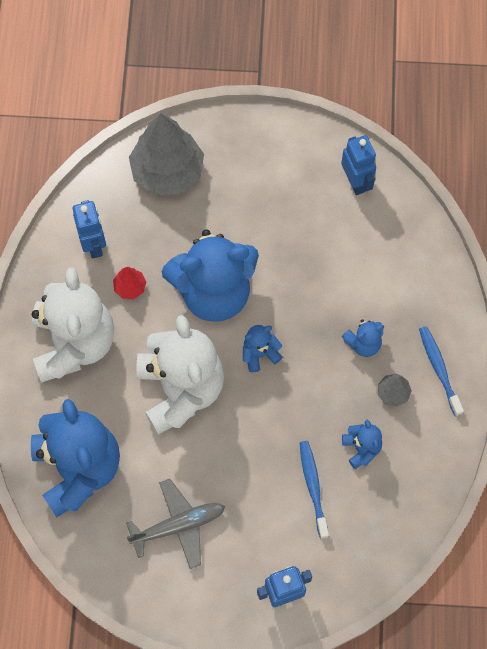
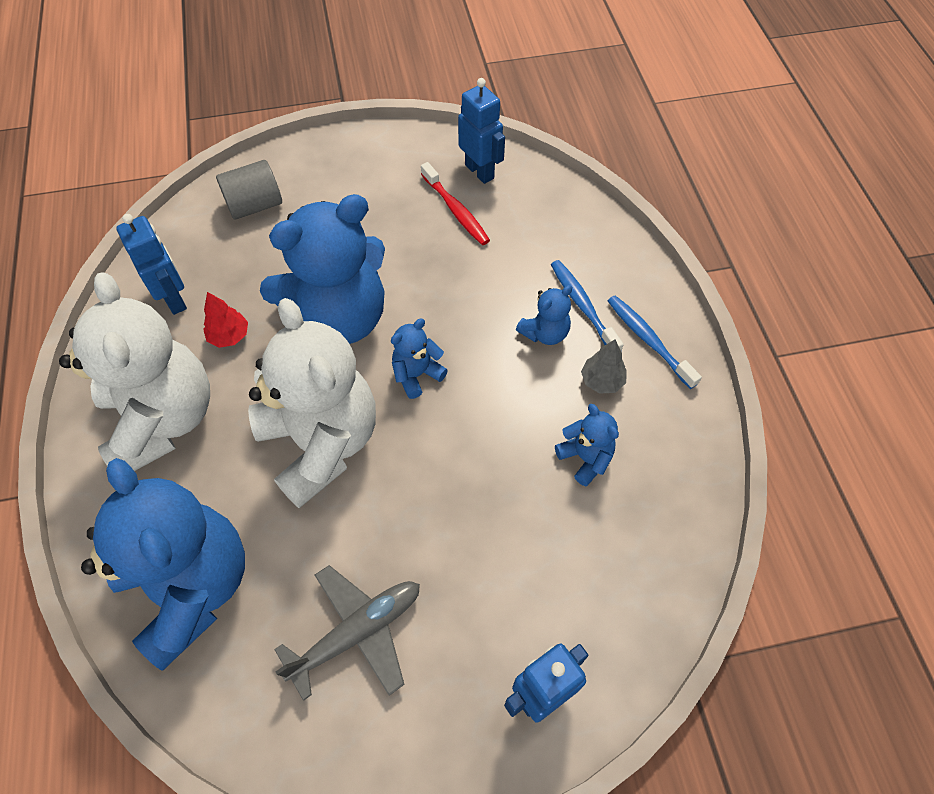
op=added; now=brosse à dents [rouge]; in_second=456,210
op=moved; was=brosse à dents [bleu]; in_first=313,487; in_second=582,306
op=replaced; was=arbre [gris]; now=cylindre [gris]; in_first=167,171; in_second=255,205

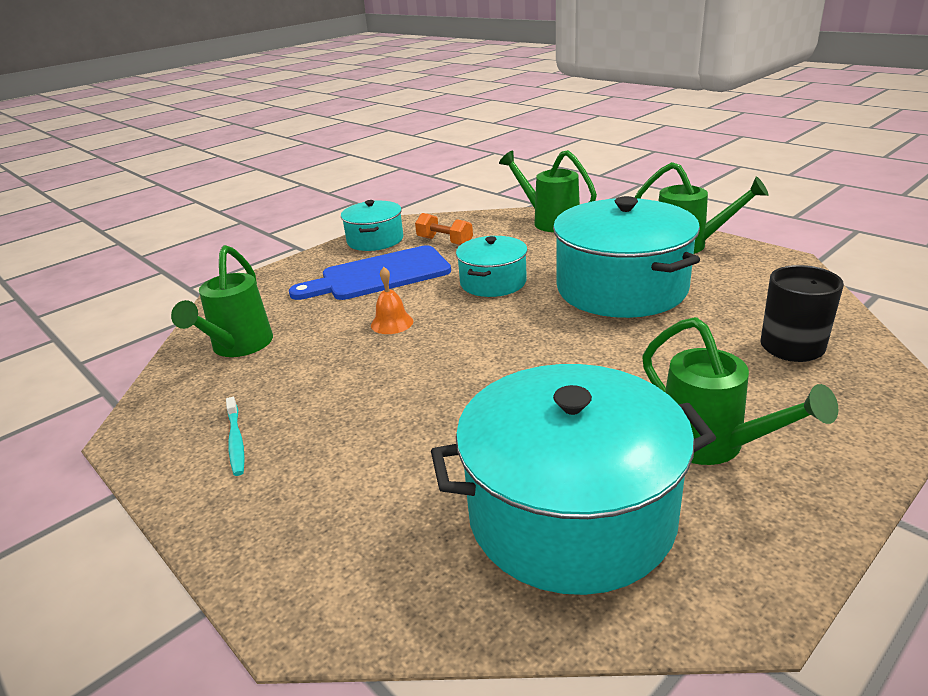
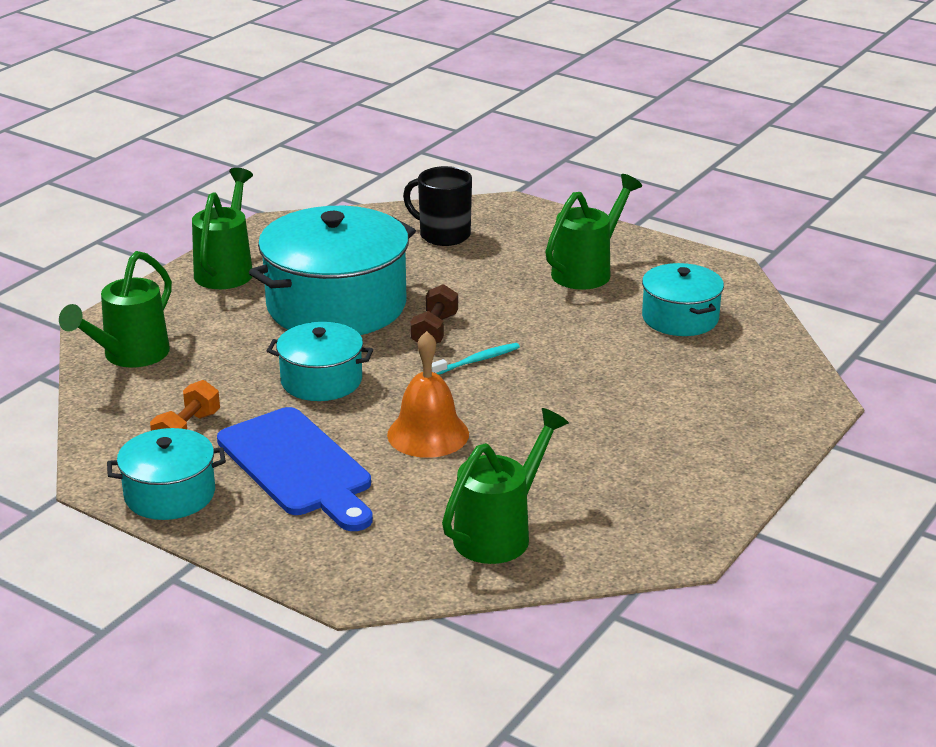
op=added; now=haltère [marron]; in_second=434,331
op=moved; was=brosse à dents [turquoise]; in_first=236,441; in_second=476,361
op=turned; was=arrosoir [vert]; in_first=238,346; in_second=499,534; clockwise=-45
op=resized; was=cloche [orange]; in_first=392,323; in_second=428,434; ratio=1.62
op=resized; was=marmite [turquoise]; in_first=571,513; in_second=680,318; ratio=0.54

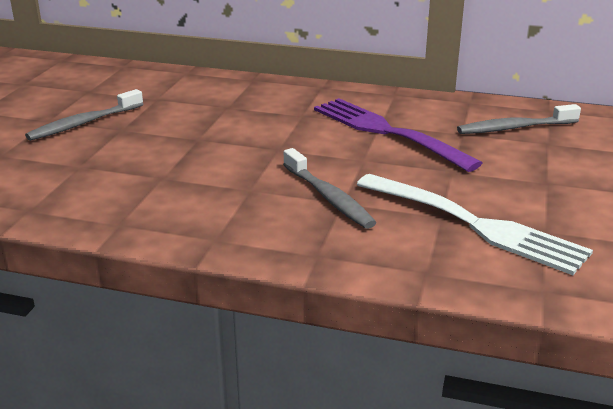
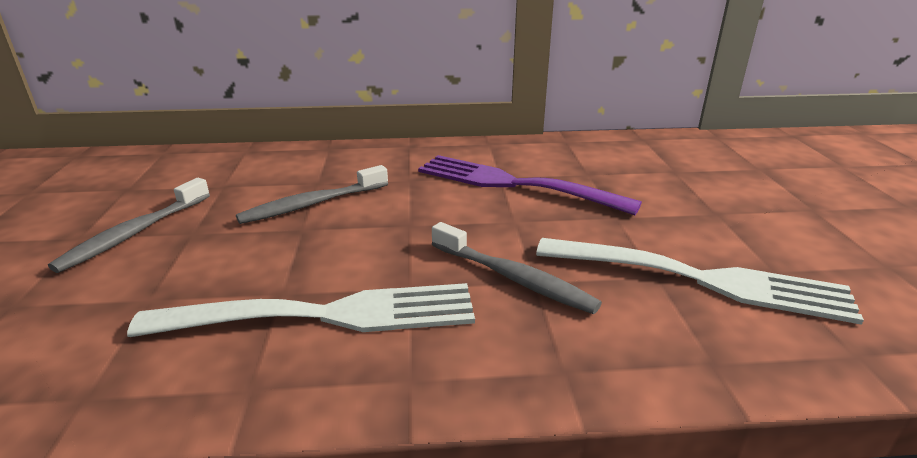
op=added; now=fourchette [blanc]; in_second=325,315
op=moved; was=brosse à dents [gris]; in_first=514,128; in_second=312,204

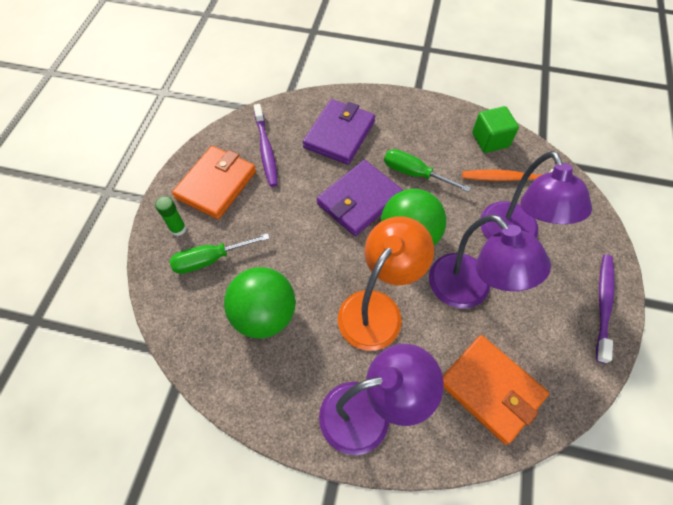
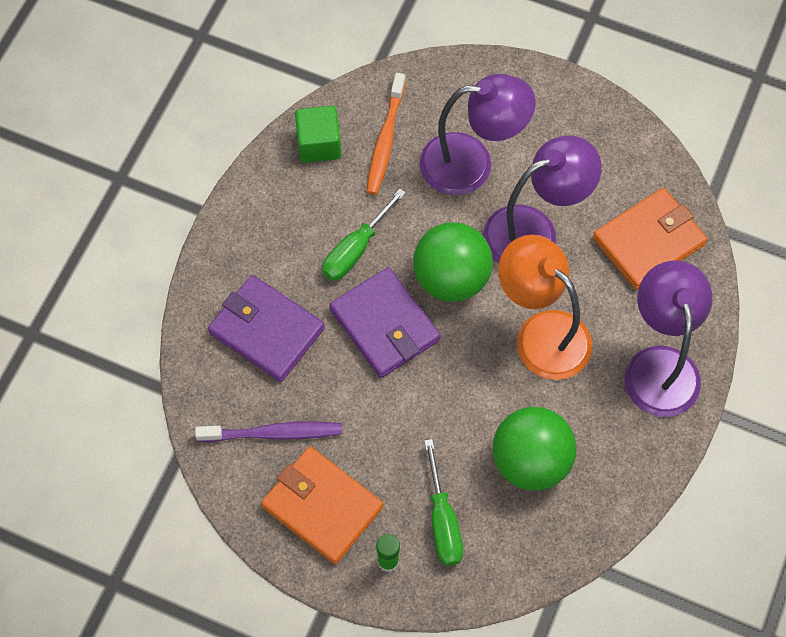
op=removed; was=brosse à dents [violet]; in_first=603,304

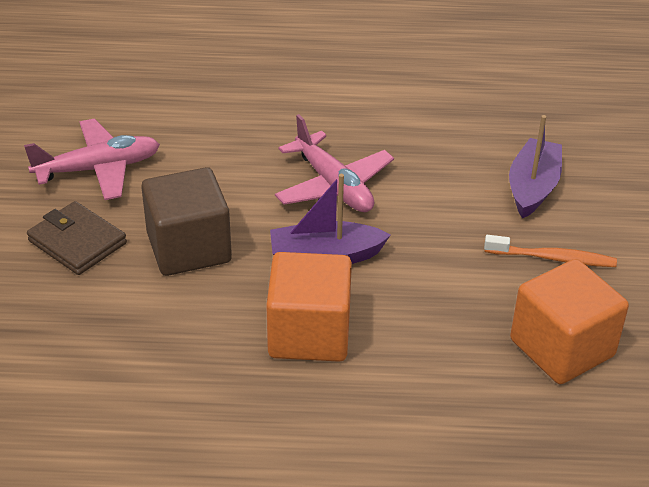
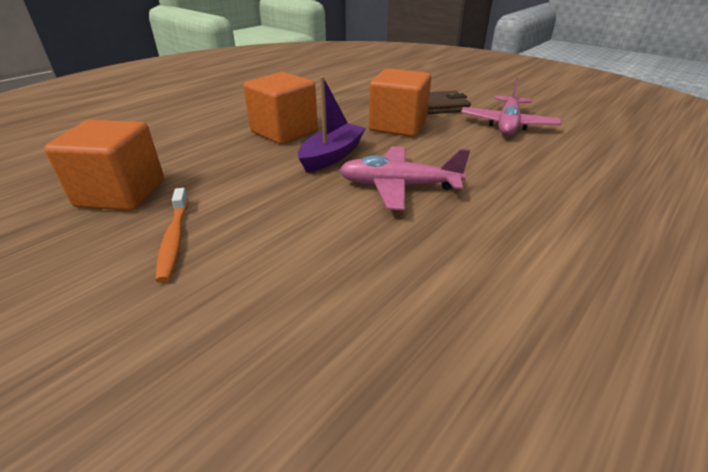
op=removed; was=bateau [violet]; in_first=533,187
op=recoloured; was=cube [marron]; now=cube [orange]; in_first=189,248; in_second=398,126
op=turned; was=brosse à dents [orange]; in_first=552,258; in_second=174,239; clockwise=-60

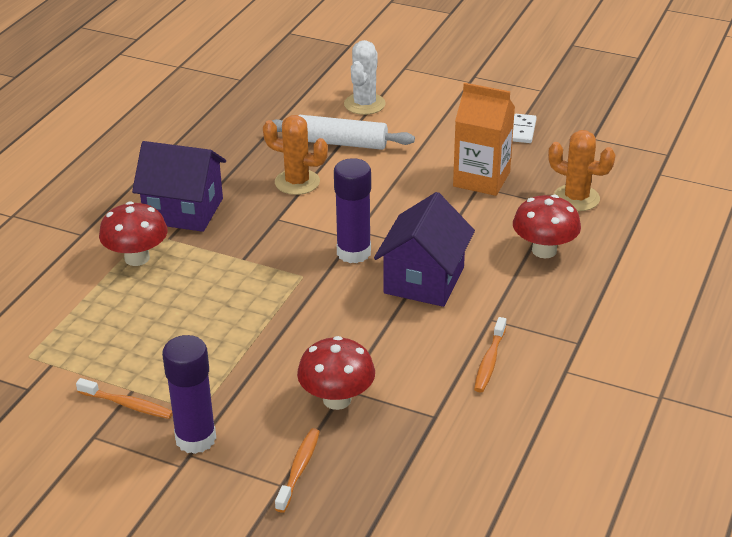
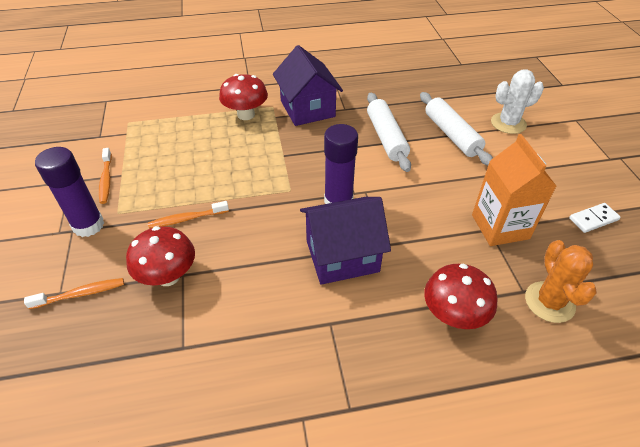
op=moved; was=brosse à dents [orange]; in_first=489,361; in_second=186,219
op=replaced; was=cactus [orange]; now=rouleau à pâtisserie [blanc]; in_first=297,182; in_second=386,138

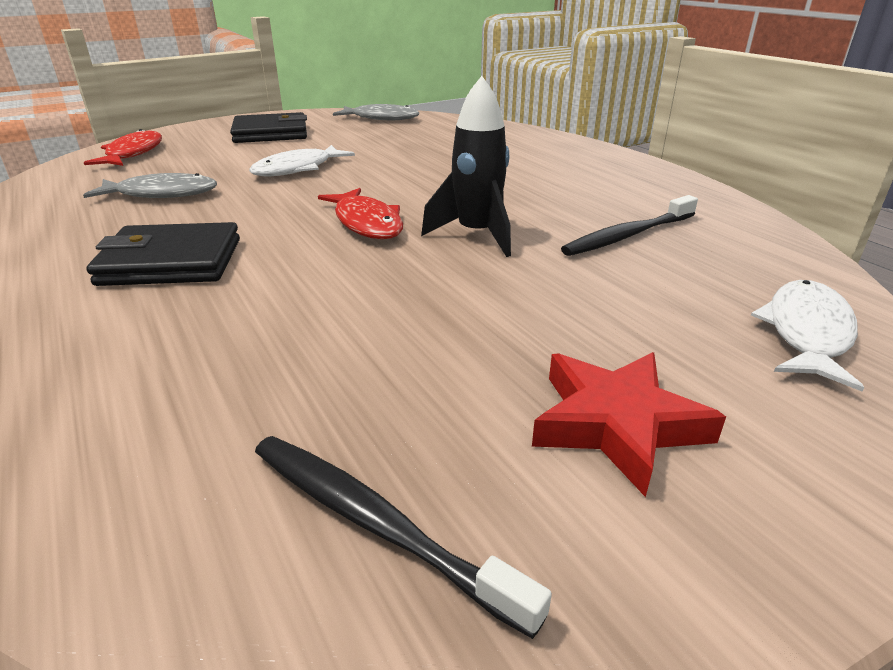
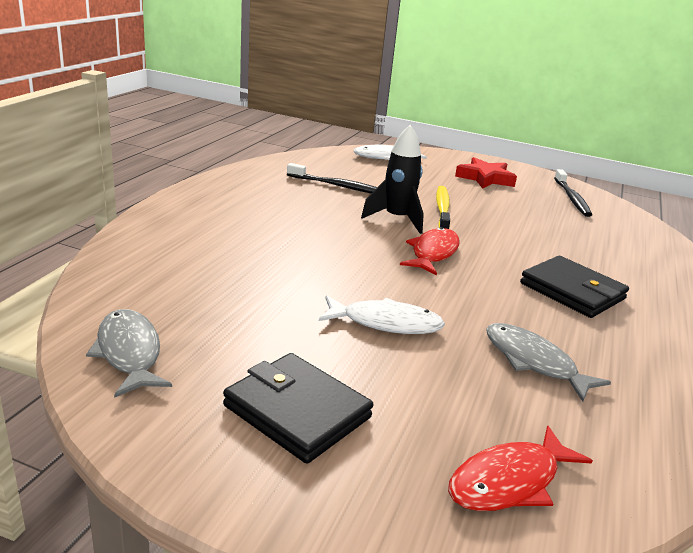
op=added; now=brosse à dents [jaune]; in_second=442,209

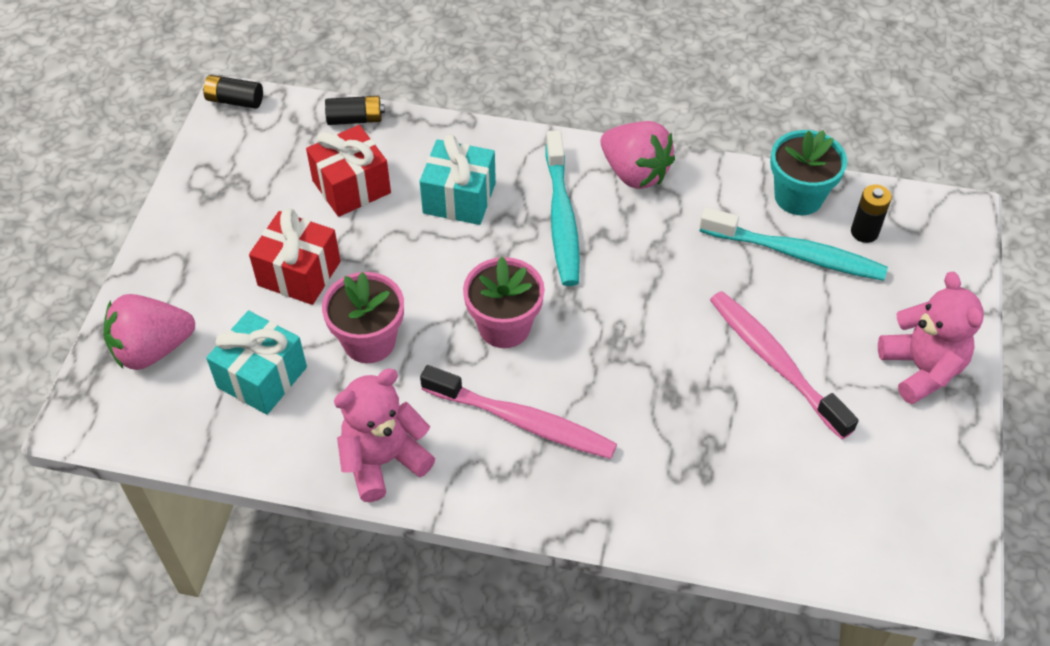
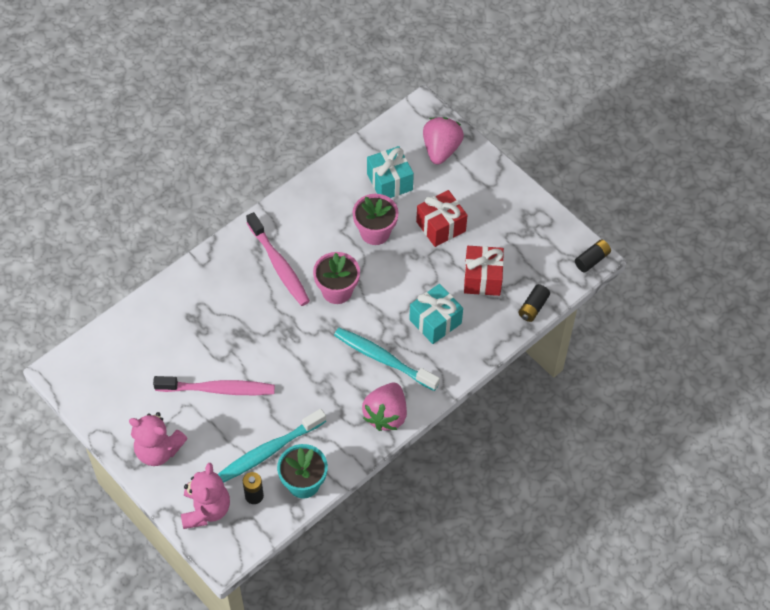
op=moved; was=ours en peluche [rose]; in_first=383,460; in_second=206,509
op=turned; was=brosse à dents [rose]; in_first=523,421; in_second=279,265; clockwise=-90
op=turned; was=fraise [rose]; in_first=634,173; in_second=386,415; clockwise=-60

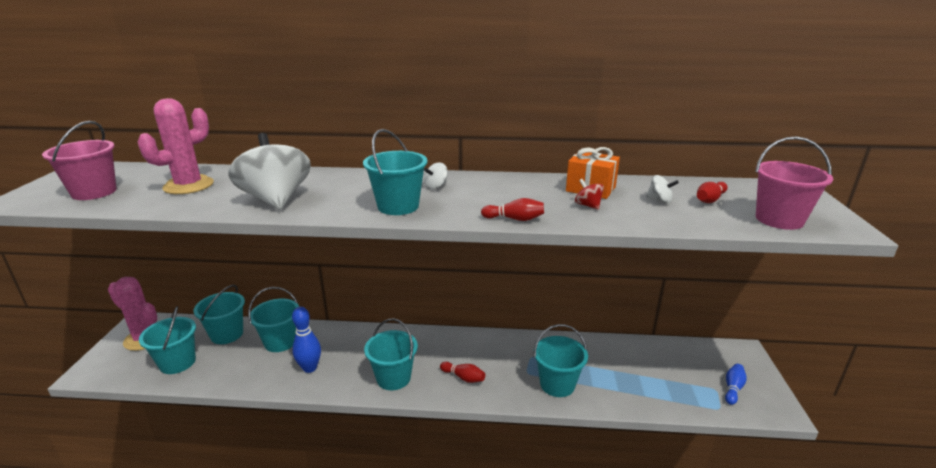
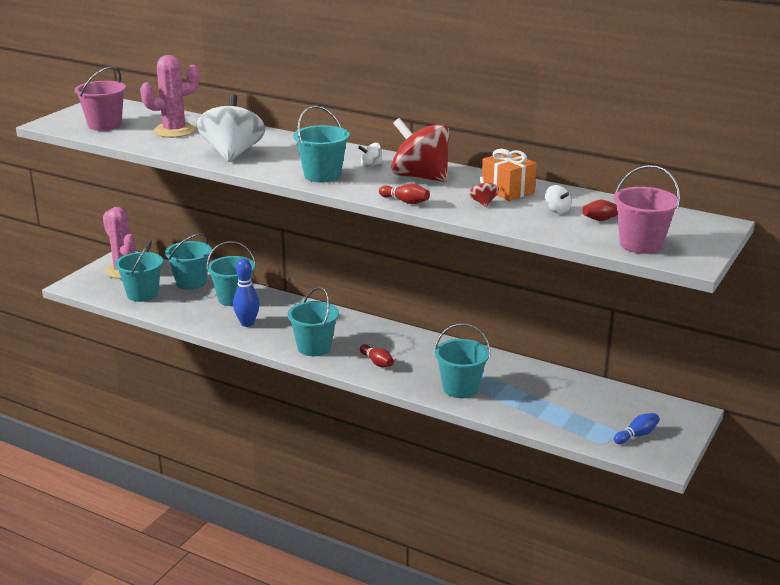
op=added; now=toupie [rouge]; in_second=420,177

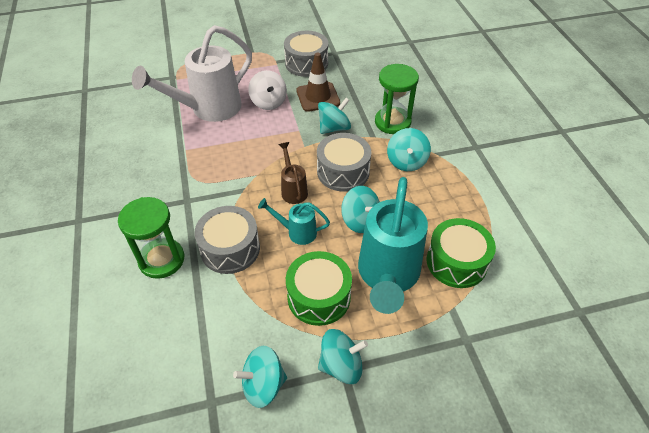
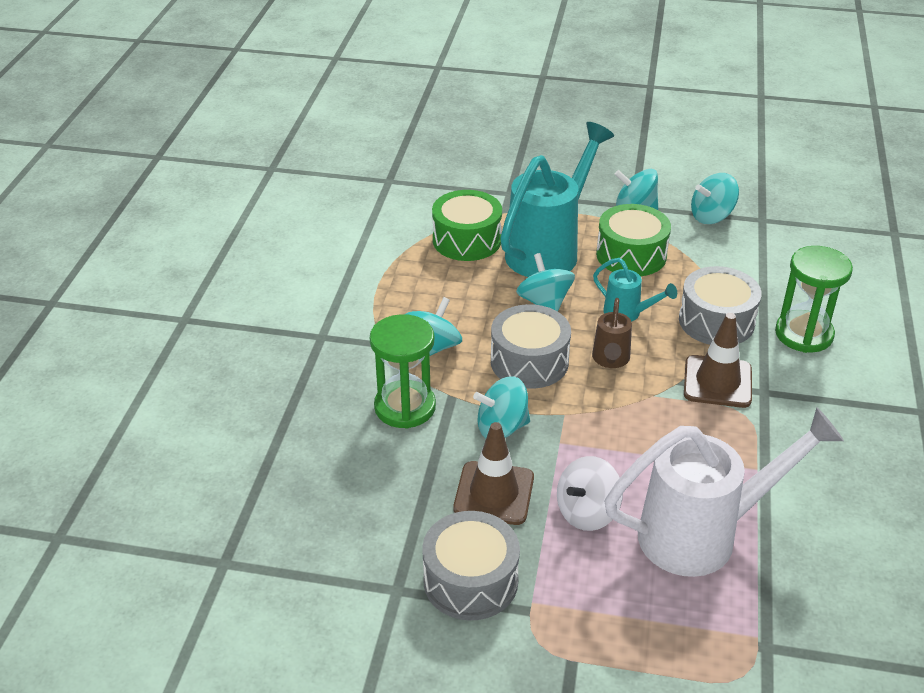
op=added; now=cône de chantier [marron]; in_second=717,382
op=turned; was=toupie [turquoise]; in_first=263,385; in_second=711,216; clockwise=150
op=turned; was=toupie [blanc]; in_first=268,102; in_second=587,512; clockwise=-135

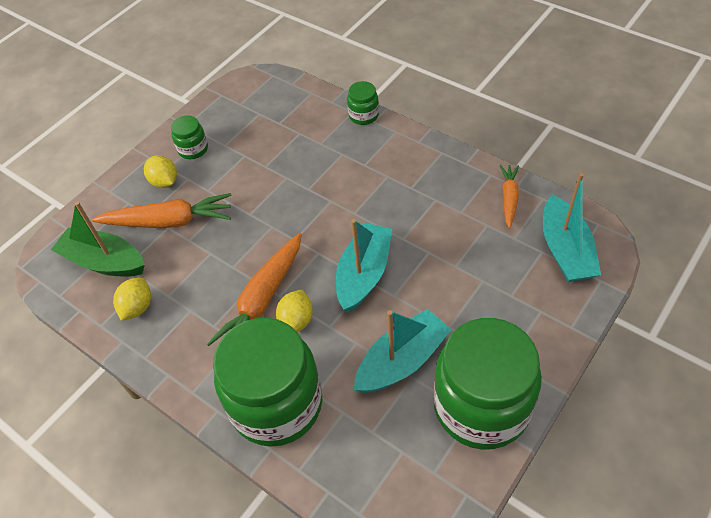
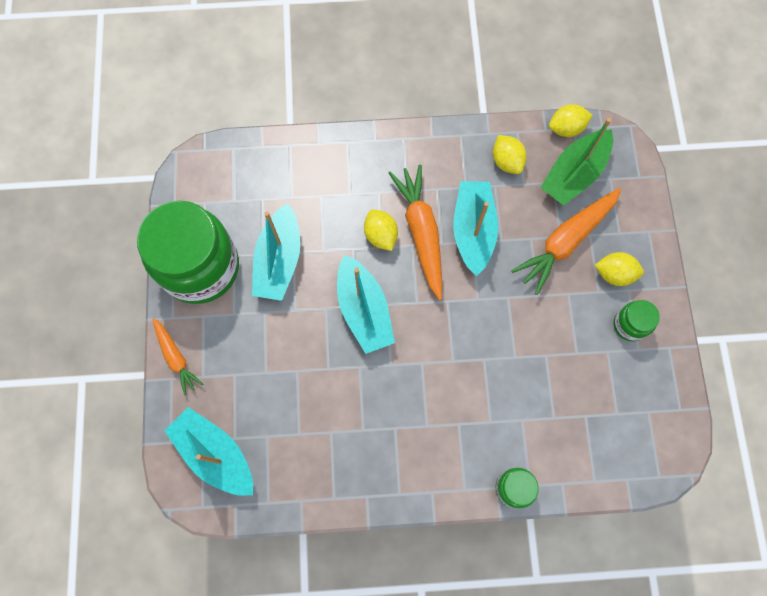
op=removed; was=bocal [vert]; in_first=276,404
op=added; now=bateau [turquoise]; in_second=473,230
op=added; now=citron [jaune]; in_second=566,128
op=moved; was=carotte [orange]; in_first=509,198; in_second=176,358
op=turned; was=bateau [vert]; in_first=104,262; in_second=574,174; clockwise=150

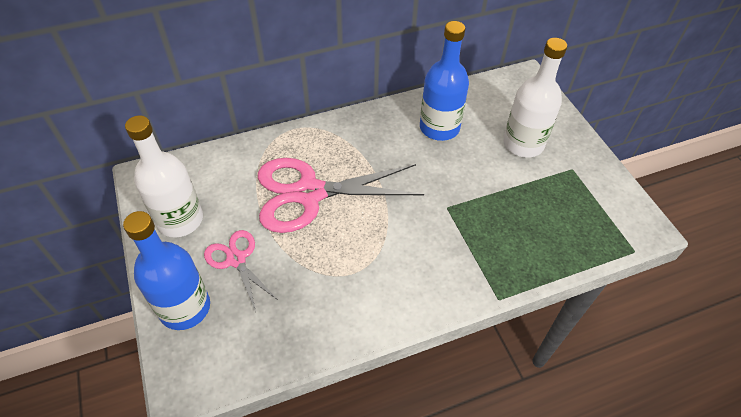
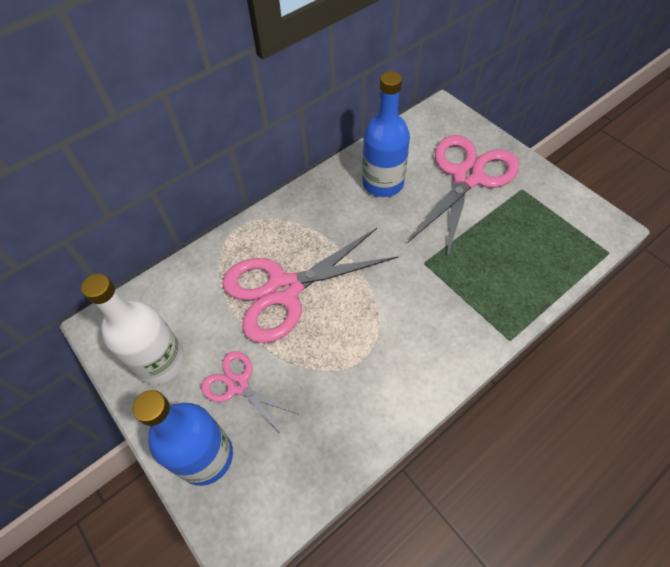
op=replaced; was=bouteille [blanc]; now=ciseaux [rose]; in_first=523,144; in_second=467,177

